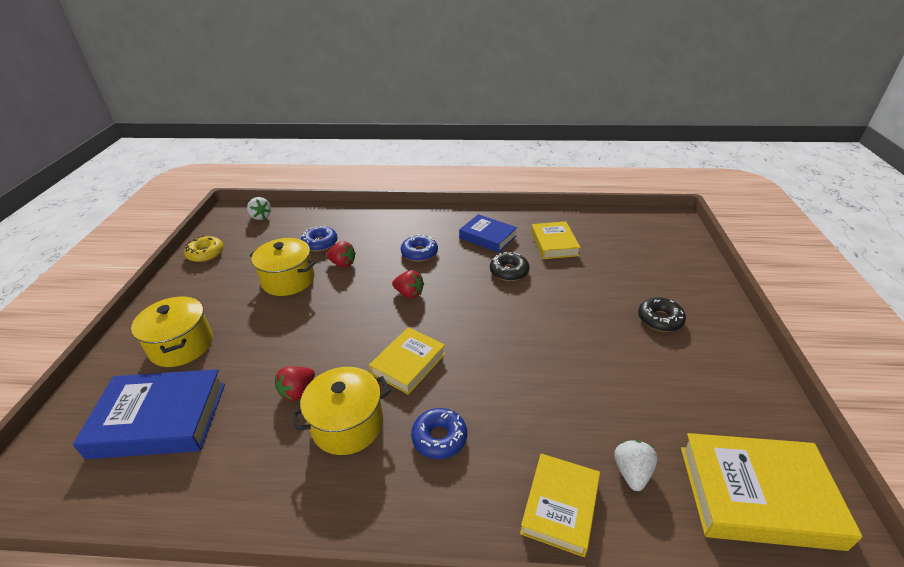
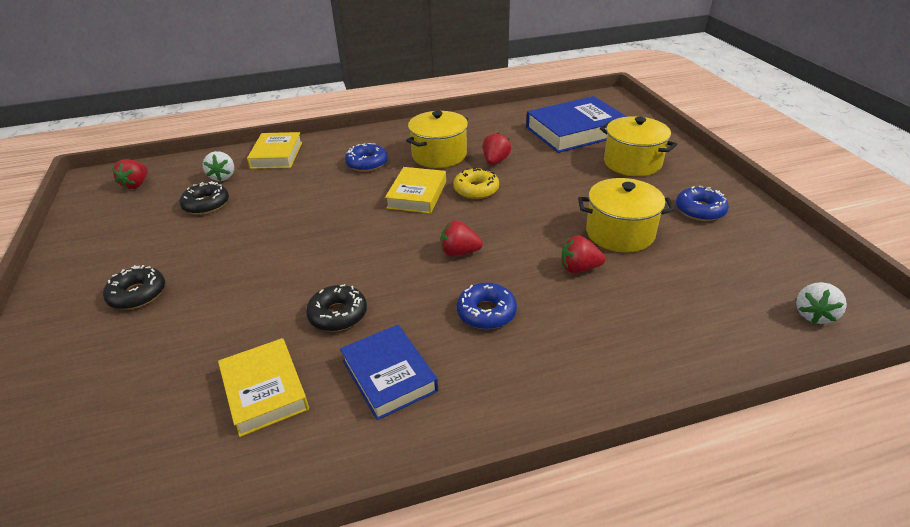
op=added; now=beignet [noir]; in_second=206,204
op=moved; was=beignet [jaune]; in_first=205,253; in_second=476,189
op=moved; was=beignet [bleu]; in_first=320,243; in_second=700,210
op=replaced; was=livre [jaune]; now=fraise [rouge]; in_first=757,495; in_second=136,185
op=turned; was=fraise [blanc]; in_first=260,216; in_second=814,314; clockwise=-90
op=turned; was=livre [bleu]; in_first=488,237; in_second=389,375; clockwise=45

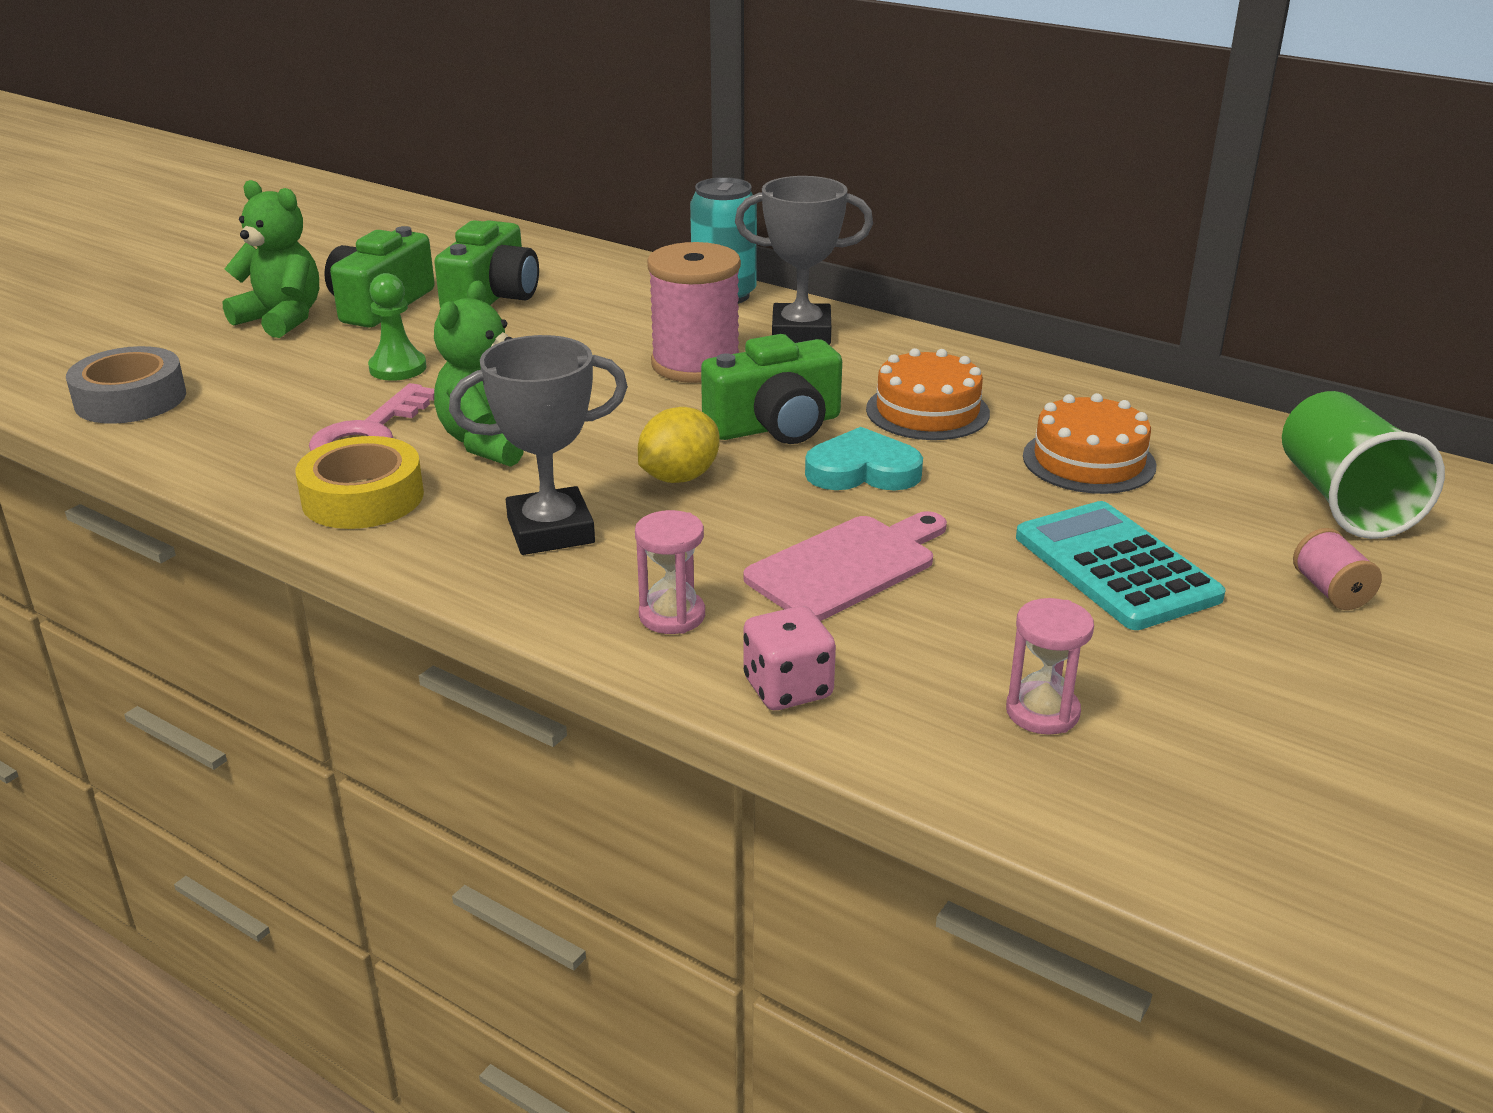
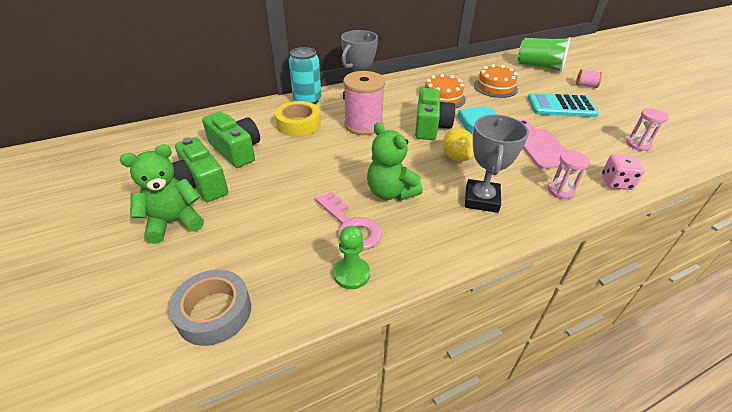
op=moved; was=ruban adhésif [jaune]; in_first=363,497; in_second=298,124
op=moved; was=pion [vert]; in_first=398,368; in_second=351,274

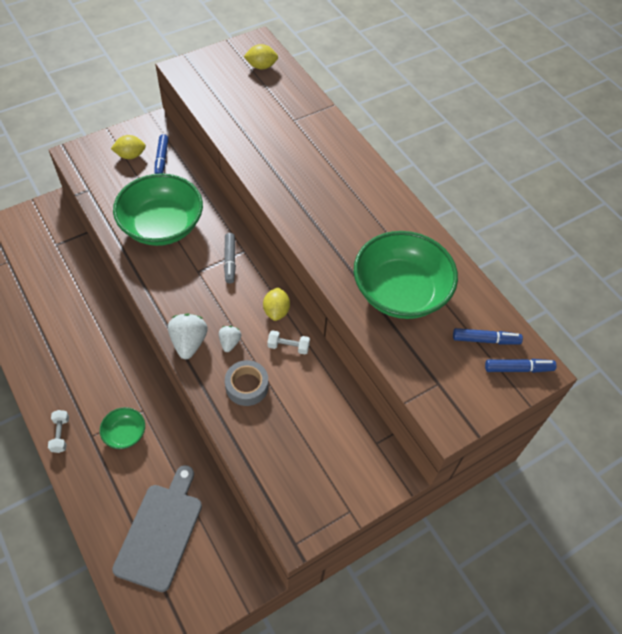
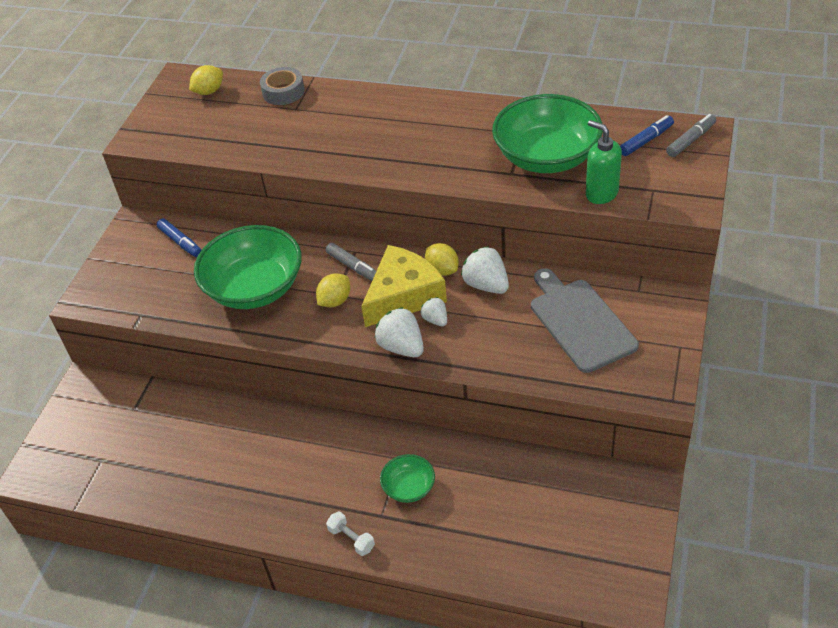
op=added; now=fromage [jaune]; in_second=403,295
op=added; now=distributeur de savon [vert]; in_second=601,193
op=moved; was=citron [jaune]; in_first=130,155; in_second=335,301
op=moved; was=planche à découper [gris]; in_first=161,531; in_second=580,322
op=moved; was=ruban adhésif [gris]; in_first=247,386; in_second=283,92
op=replaced; was=haltère [blanc]; now=fraise [blanc]; in_first=288,346; in_second=486,285
op=recoloured; was=feutre [bleu]; now=feutre [gris]; in_first=518,369; in_second=691,140

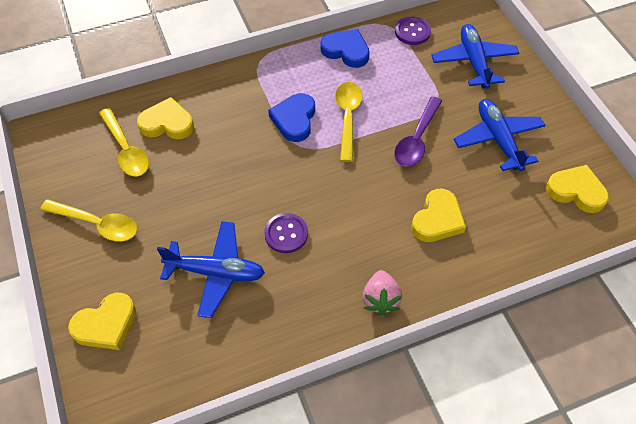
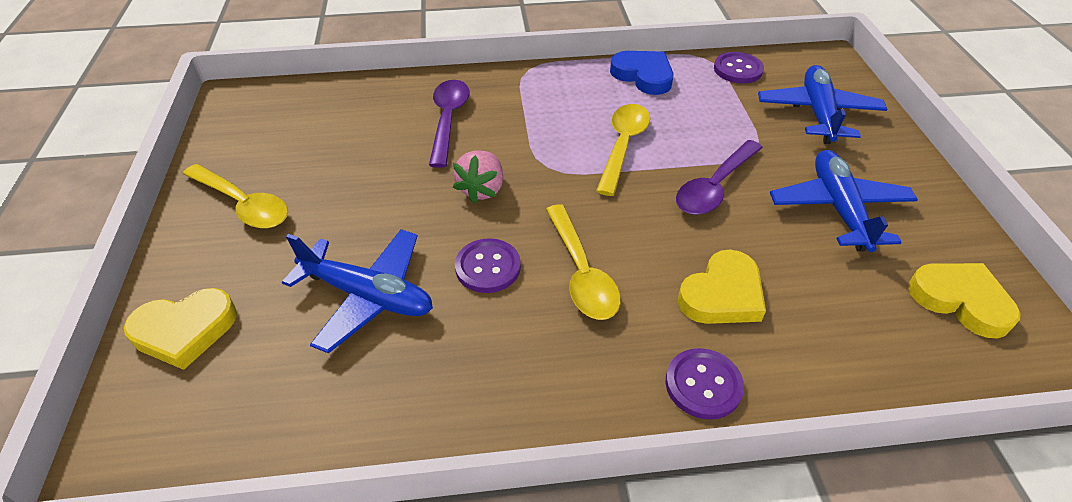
op=removed; was=cœur [jaune]; in_first=167,123
op=removed; was=cœur [bleu]; in_first=294,119
op=added; now=cuillère [violet]; in_second=448,120
op=added; now=bouton [violet]; in_second=703,385
op=moved; was=cuillère [jaune]; in_first=126,150; in_second=582,273
op=moved; was=fraise [rose]; in_first=380,299; in_second=482,189

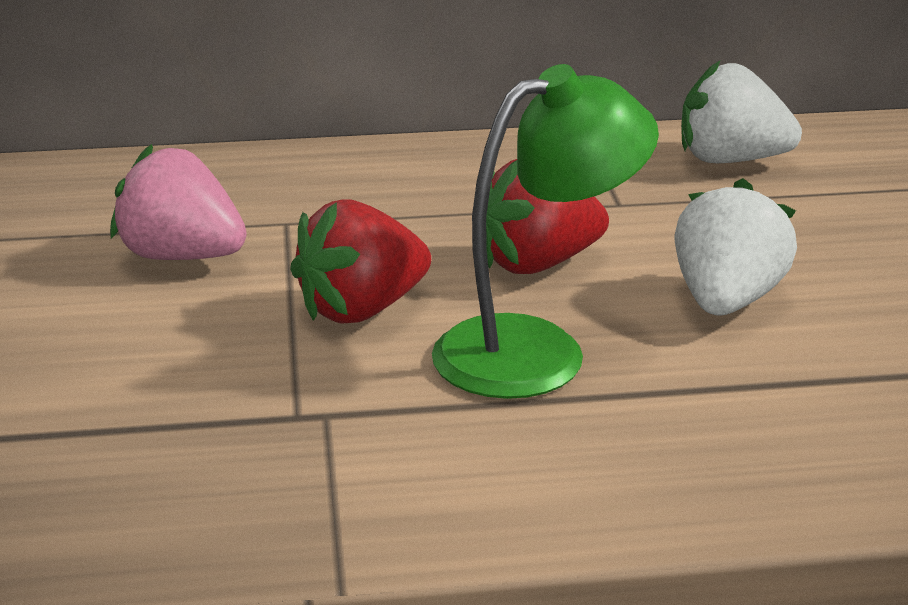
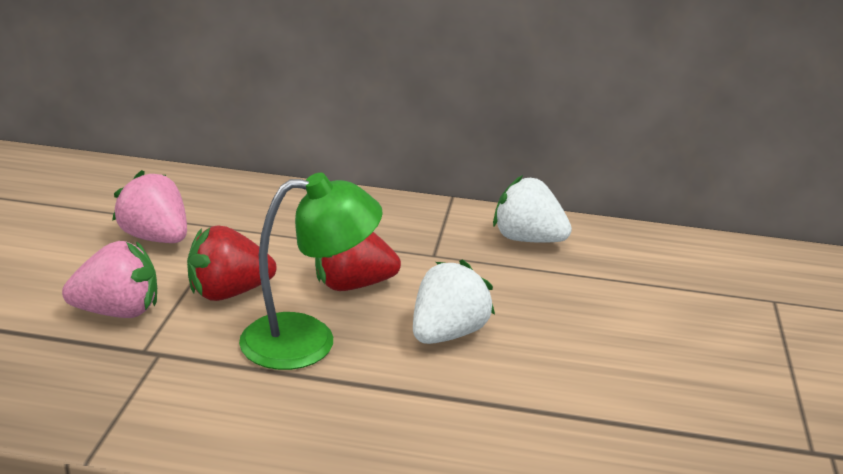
op=added; now=fraise [rose]; in_second=118,311

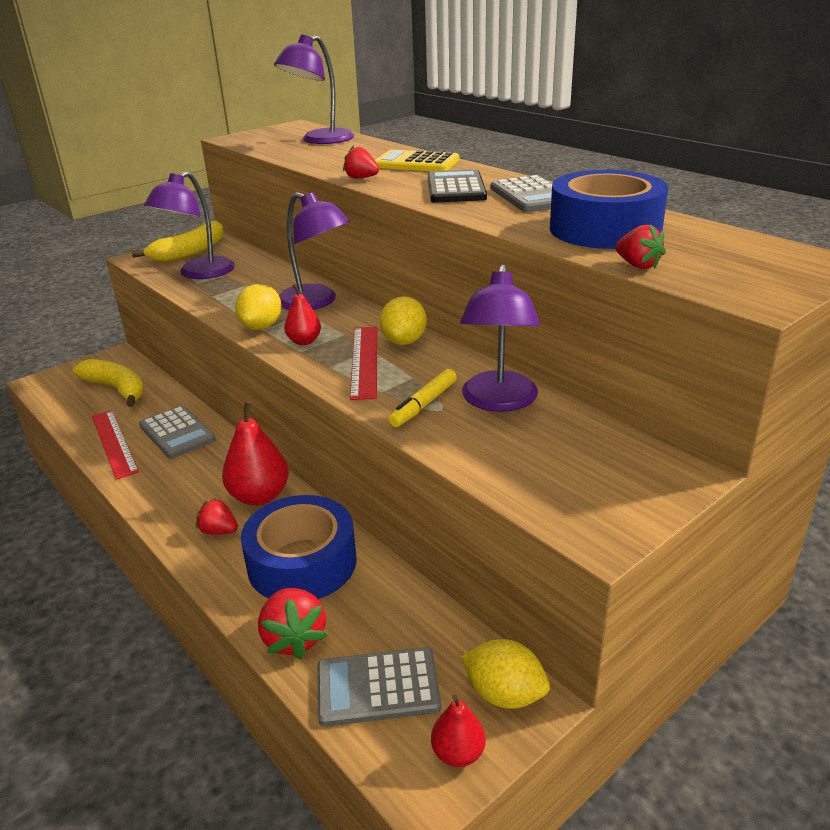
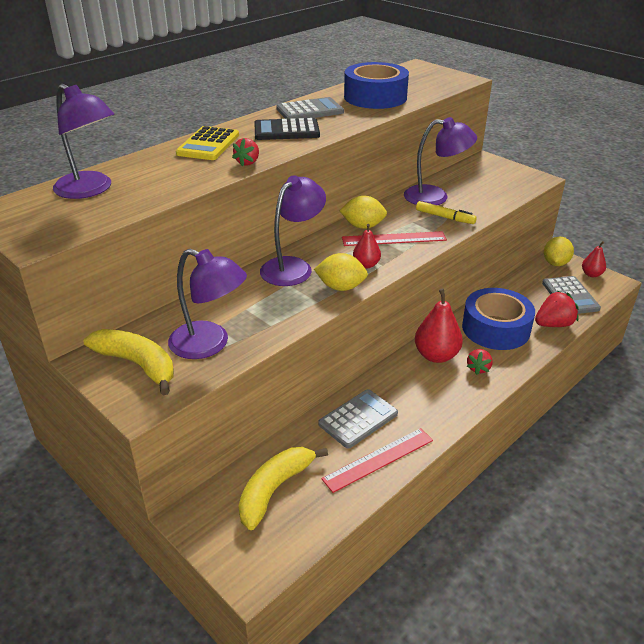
op=removed; was=fraise [rouge]; in_first=637,265

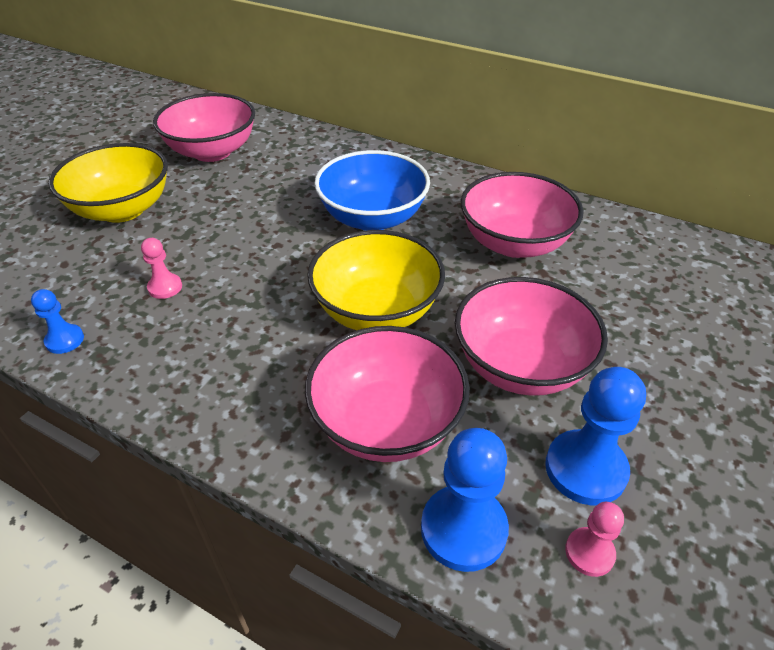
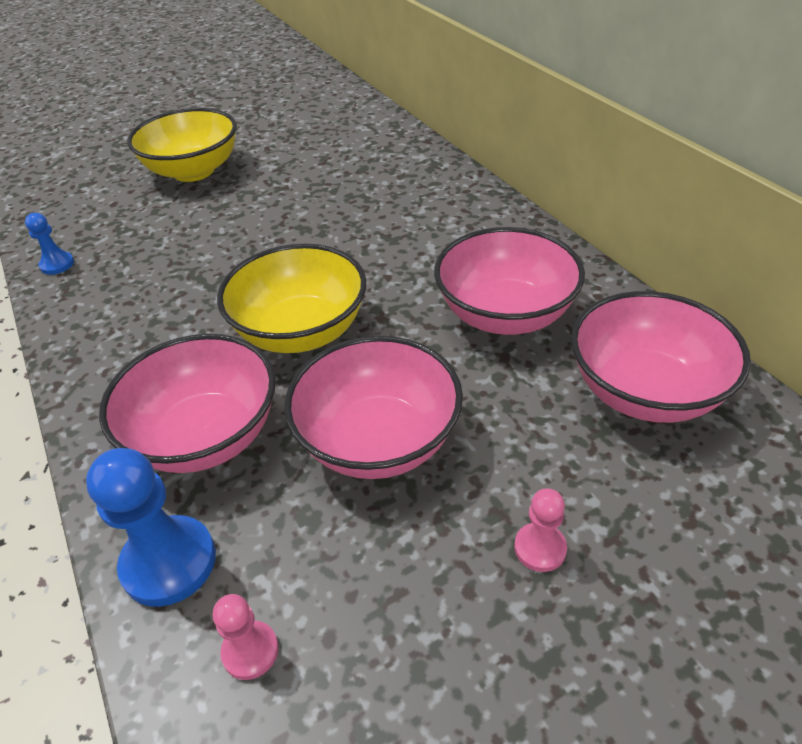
op=removed; was=bol [bleu]; in_first=373,218
op=removed; was=pion [bleu]; in_first=585,469
op=moved; was=pion [rose]; in_first=165,287; in_second=540,548
op=moved; was=bol [rose]; in_first=212,151; in_second=645,391

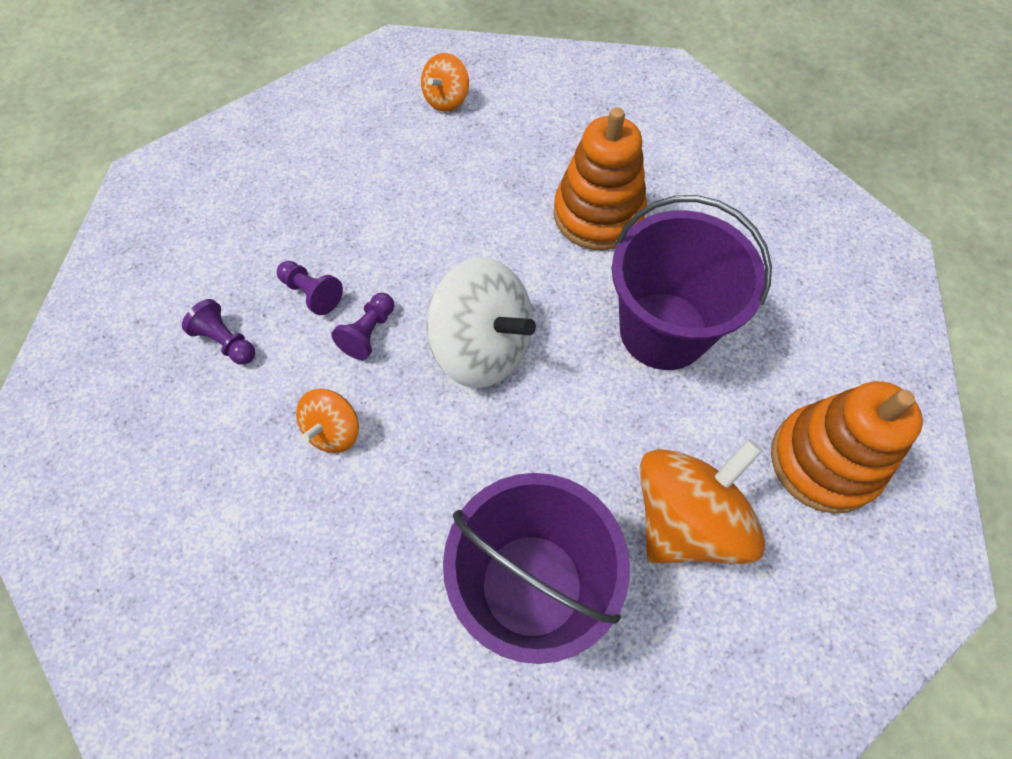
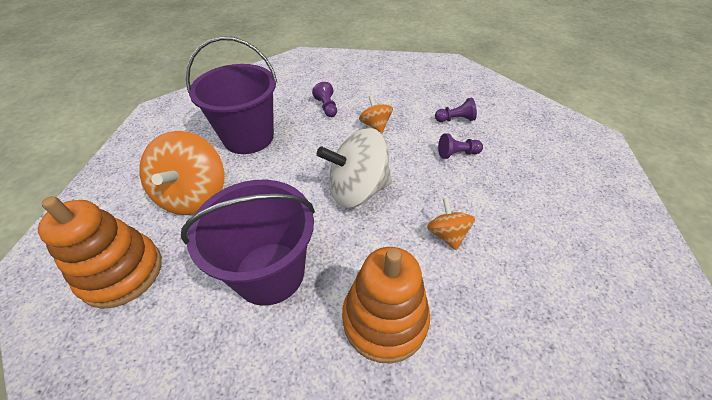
op=moved; was=pion [violet]; in_first=369,333; in_second=327,107
op=moved; was=toupie [orange]; in_first=446,99; in_second=447,234

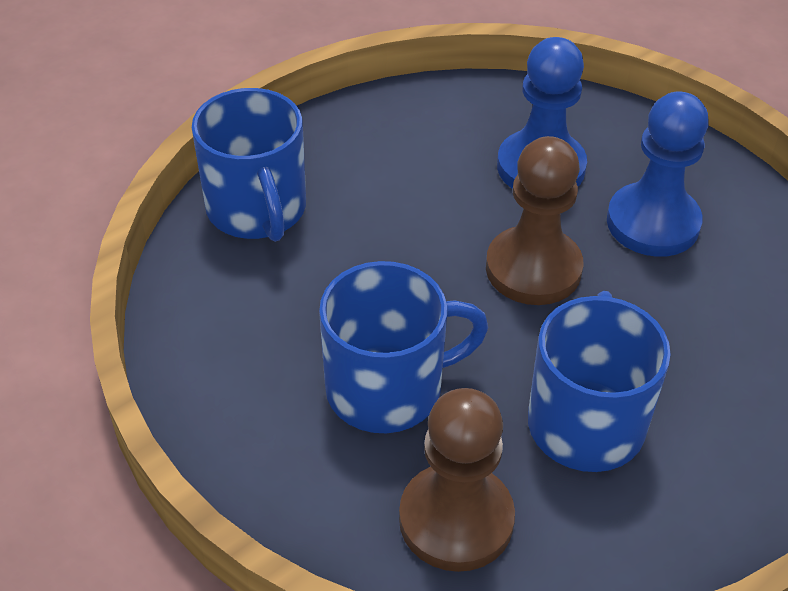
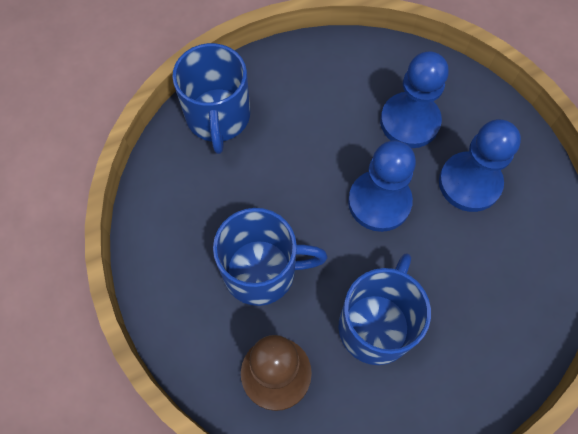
op=recoloured; was=pion [marron]; now=pion [bleu]; in_first=533,269; in_second=379,202

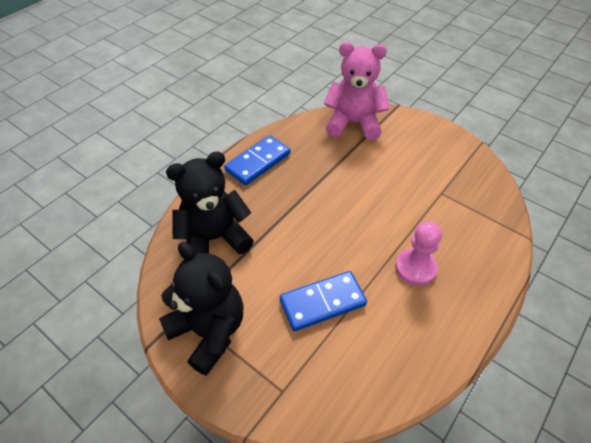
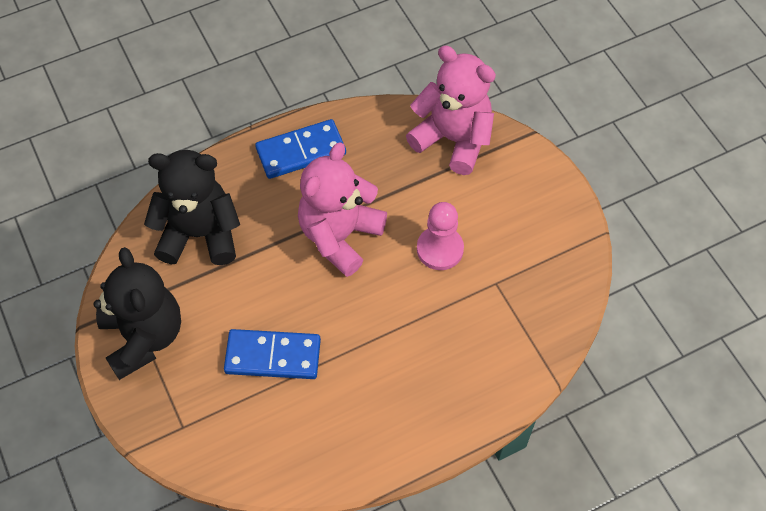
op=added; now=ours en peluche [rose]; in_second=340,236
op=moved; was=pion [rose]; in_first=415,268; in_second=440,249

